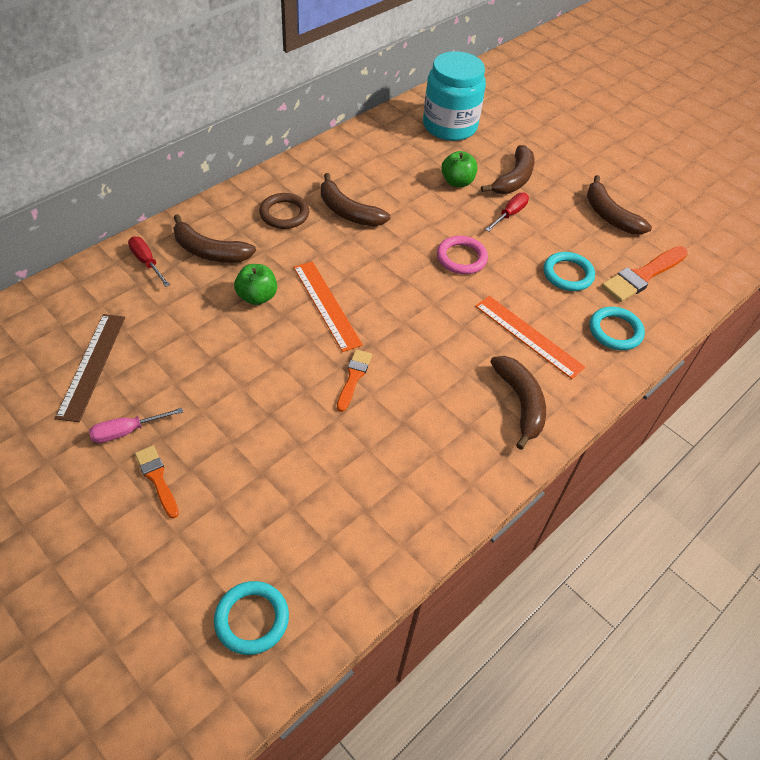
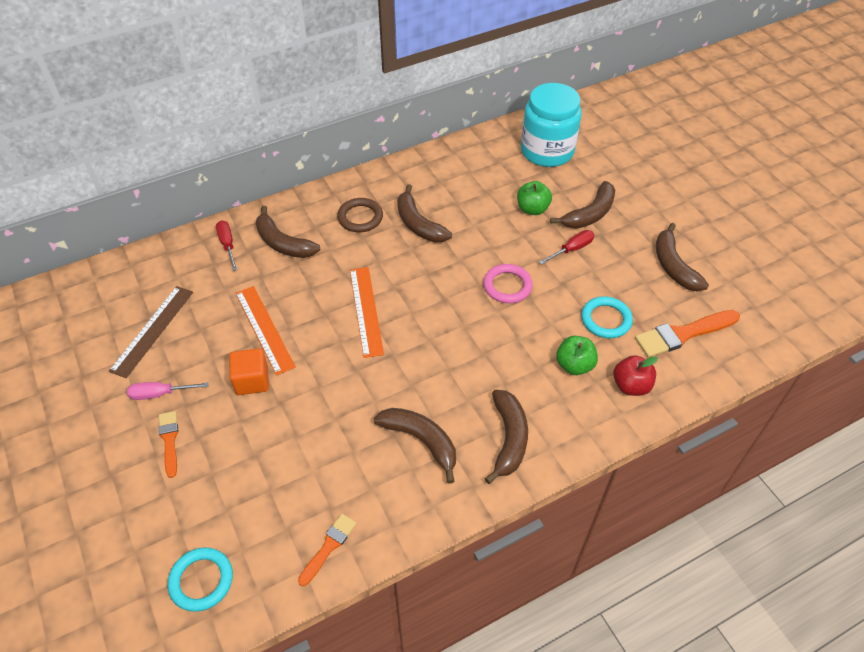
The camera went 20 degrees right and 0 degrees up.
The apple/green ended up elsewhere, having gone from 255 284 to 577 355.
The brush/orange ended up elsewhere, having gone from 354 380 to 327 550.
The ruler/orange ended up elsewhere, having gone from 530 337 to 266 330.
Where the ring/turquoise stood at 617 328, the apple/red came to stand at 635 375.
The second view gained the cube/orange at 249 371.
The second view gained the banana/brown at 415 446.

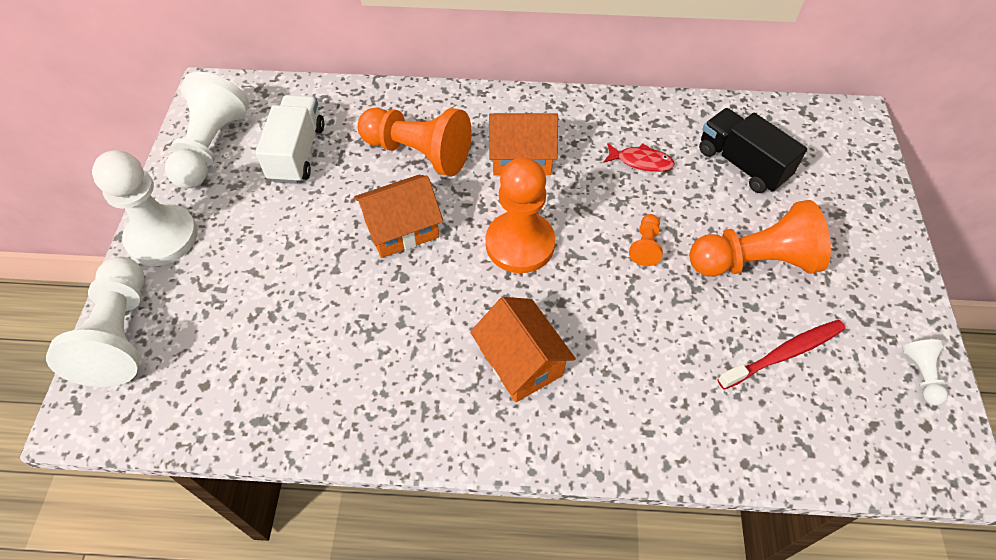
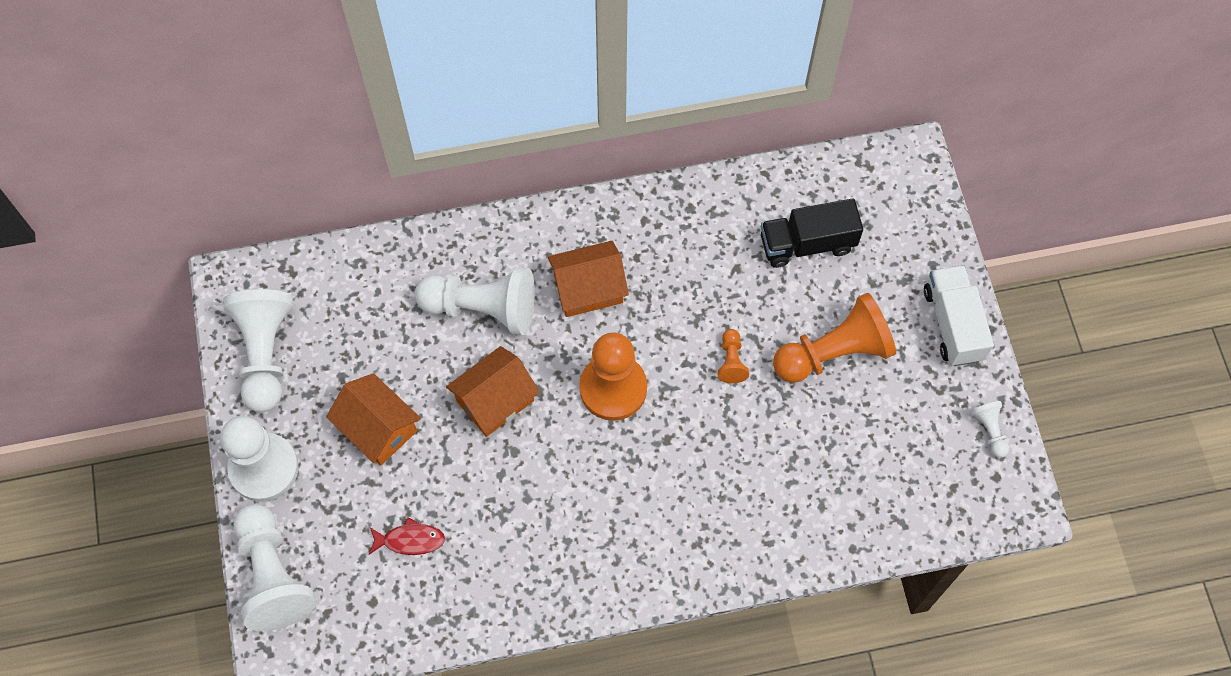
The camera went 15 degrees left and 10 degrees up.
The truck/white ended up elsewhere, having gone from 289 139 to 959 315.
What was the pawn/orange at 415 142 turned into the pawn/white at 475 301.
The house/orange ended up elsewhere, having gone from 523 349 to 373 419.
The fish/red ended up elsewhere, having gone from 639 157 to 407 536.
The truck/black at 753 150 ended up facing another way, 45 degrees counterclockwise from before.
The second view lost the toothbrush/red at 781 355.

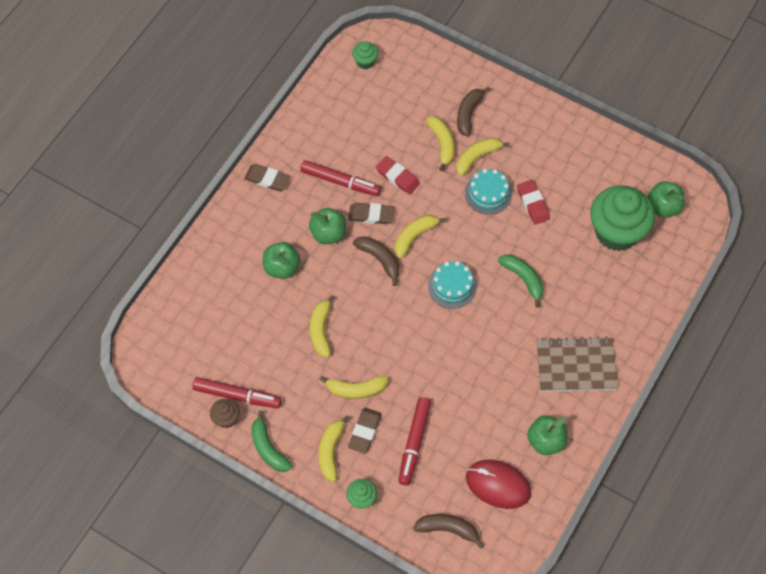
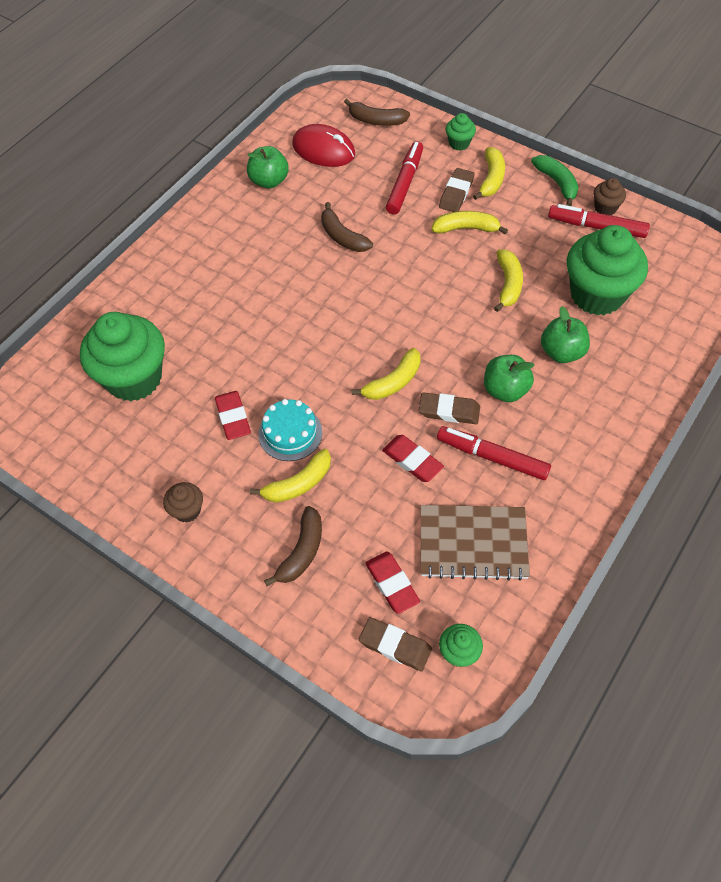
The camera went 175 degrees left and 5 degrees down.
The eraser/brown ended up elsewhere, having gone from 267 177 to 395 644.
The banana/brown ended up elsewhere, having gone from 376 261 to 347 227.
The second view lost the banana/yellow at 440 143.
The second view lost the cake/turquoise at 452 285.
The second view lost the banana/green at 521 281.
The notebook/brown ended up elsewhere, having gone from 577 364 to 475 543.
The second view lost the apple/green at 666 199.
The second view gained the cupcake/brown at 183 502.
The second view gained the eraser/red at 392 583.
The second view gained the cupcake/green at 607 270.

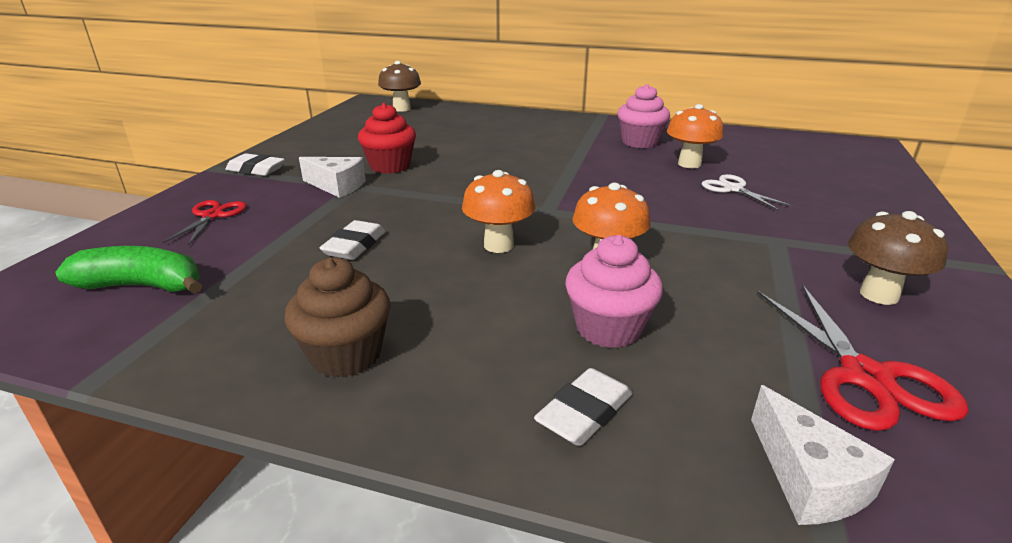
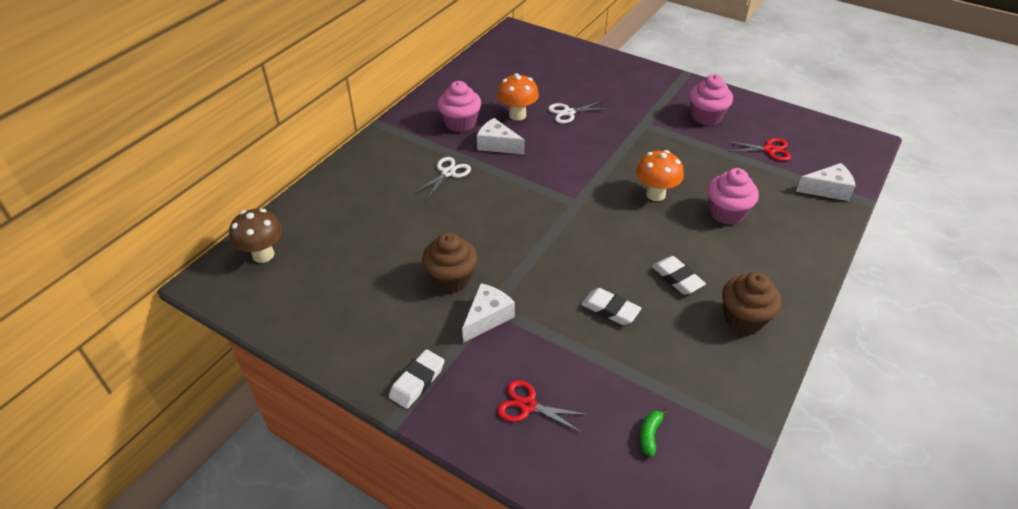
The camera went 75 degrees left and 15 degrees up.
The size of the banana/green at 128 270 changed by a factor of 0.49.
What was the cupcake/red at 387 138 turned into the cupcake/brown at 449 263.
The second view lost the mushroom/orange at 498 211.
The eraser/white ended up elsewhere, having gone from 583 407 to 679 275.
The size of the scissors/red at 863 358 changed by a factor of 0.63.
Where the mushroom/brown stood at 898 258, the cupcake/pink came to stand at 711 100.
The second view gained the scissors/white at 442 178.
The second view gained the cheese/white at 501 136.

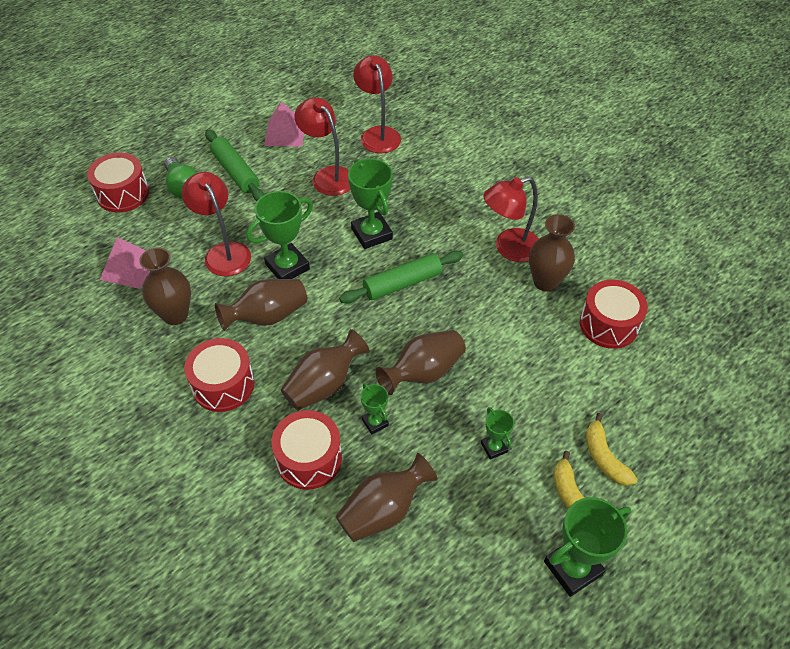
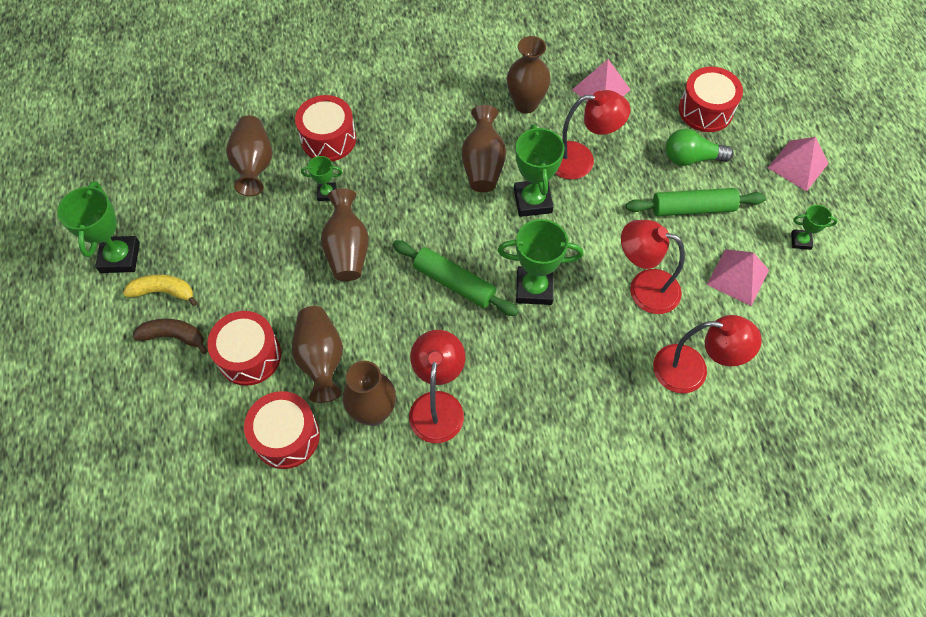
The camera went 120 degrees right and 10 degrees up.
The drum/red ended up elsewhere, having gone from 219 375 to 244 348.
The vase/brown ended up elsewhere, having gone from 325 369 to 317 354.
The lamp/red at 322 146 ended up facing another way, 150 degrees counterclockwise from before.
The rolling pin/green at 401 277 ended up facing another way, 60 degrees counterclockwise from before.
The trophy/green ended up elsewhere, having gone from 497 433 to 814 227.
What was the banana/yellow at 611 449 turned into the banana/brown at 170 336.
The second view gained the pyramid/pink at 798 164.

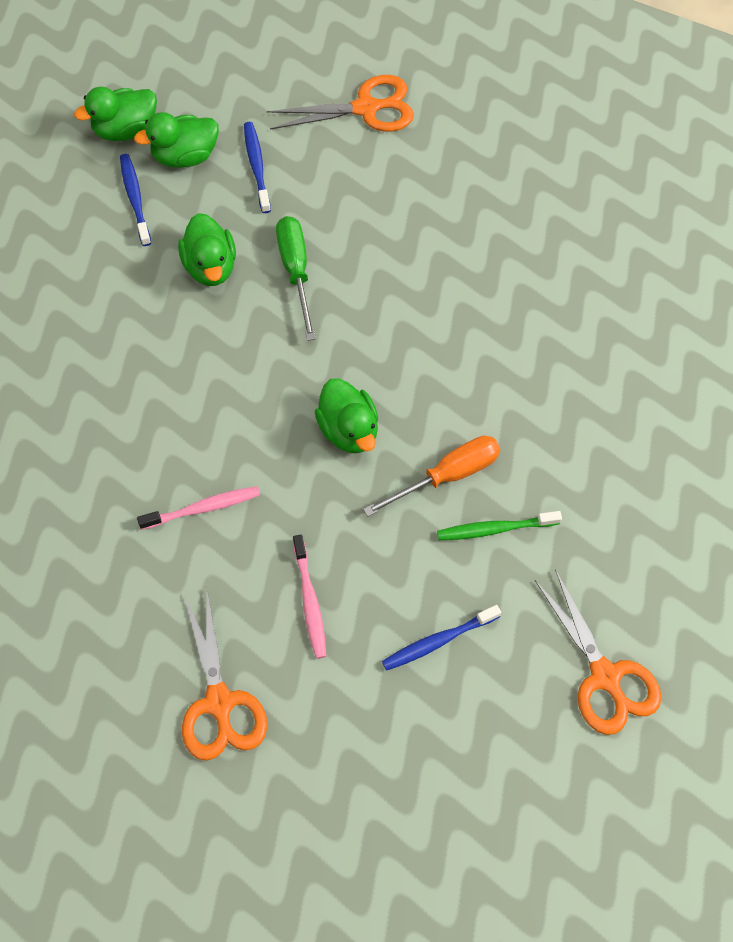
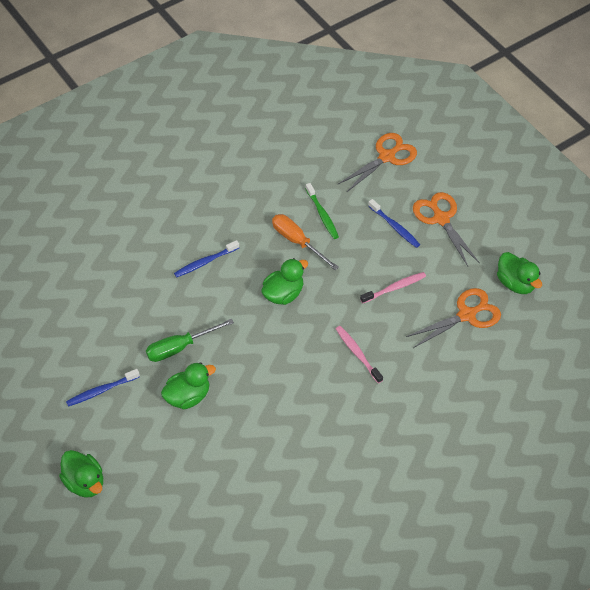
The camera went 105 degrees left and 10 degrees down.
The toothbrush/blue ended up elsewhere, having gone from 135 200 to 206 259.
The duck/green ended up elsewhere, having gone from 176 140 to 519 273.
The scissors/orange ended up elsewhere, having gone from 340 103 to 446 229.

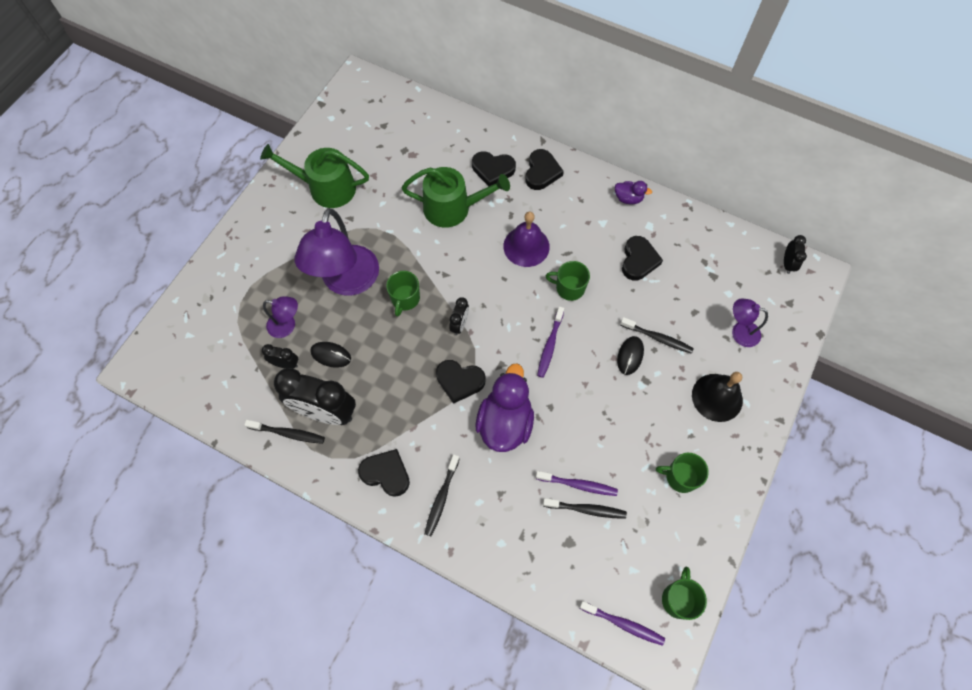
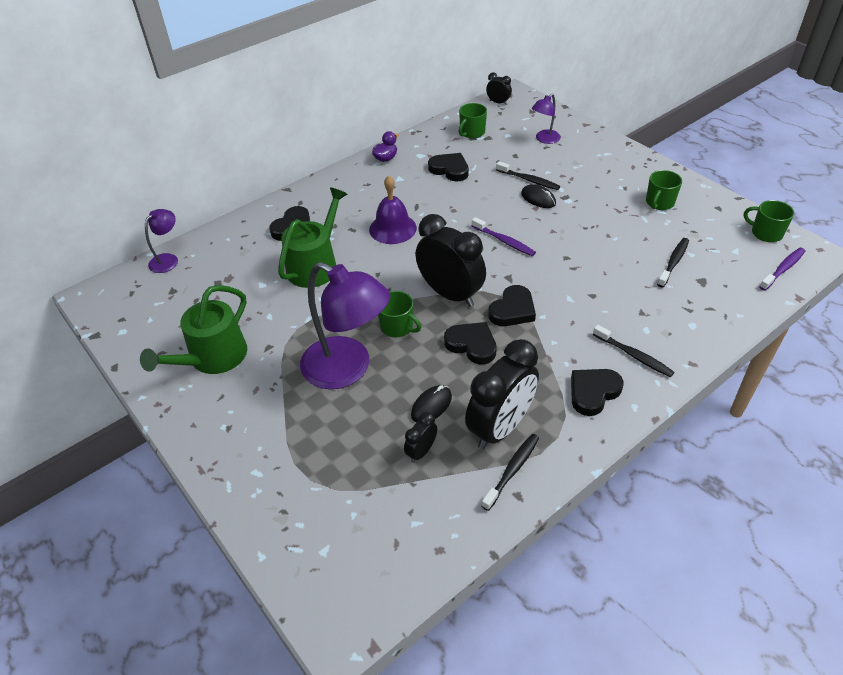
The camera went 65 degrees left and 20 degrees down.
The lamp/purple ended up elsewhere, having gone from 280 317 to 161 241.
The size of the clock/black at 459 316 changed by a factor of 2.16.
The second view lost the duck/purple at 505 407.
The heart/black ended up elsewhere, having gone from 544 169 to 470 343.
The second view lost the toothbrush/purple at 577 483.
The mug/green ended up elsewhere, having gone from 568 281 to 473 120.
The toothbrush/black at 657 335 ended up facing another way, 75 degrees clockwise from before.
The second view lost the bell/black at 717 397.

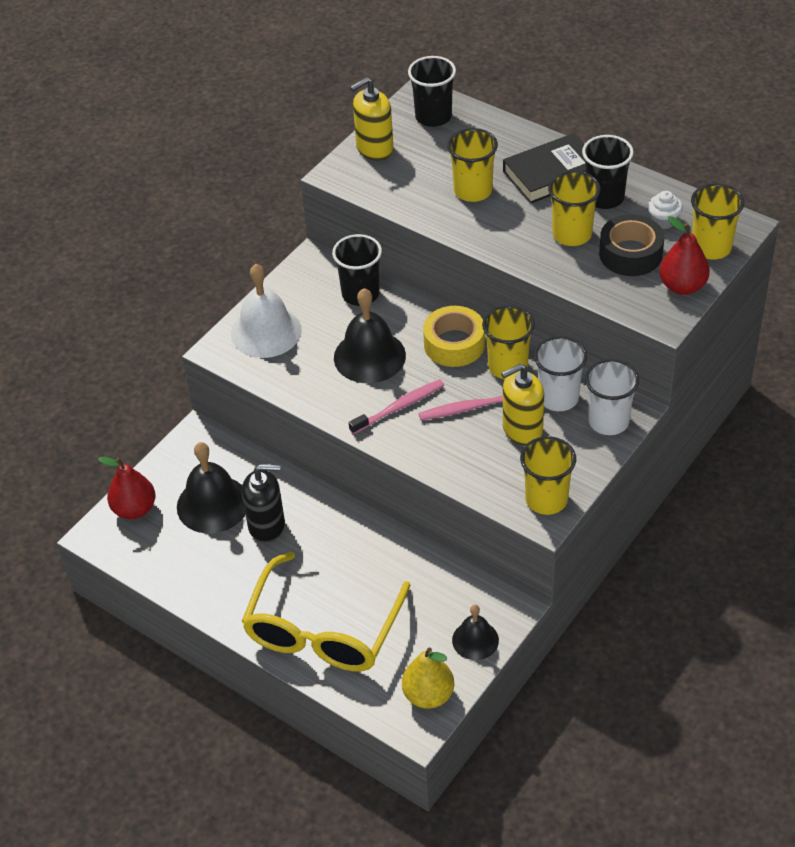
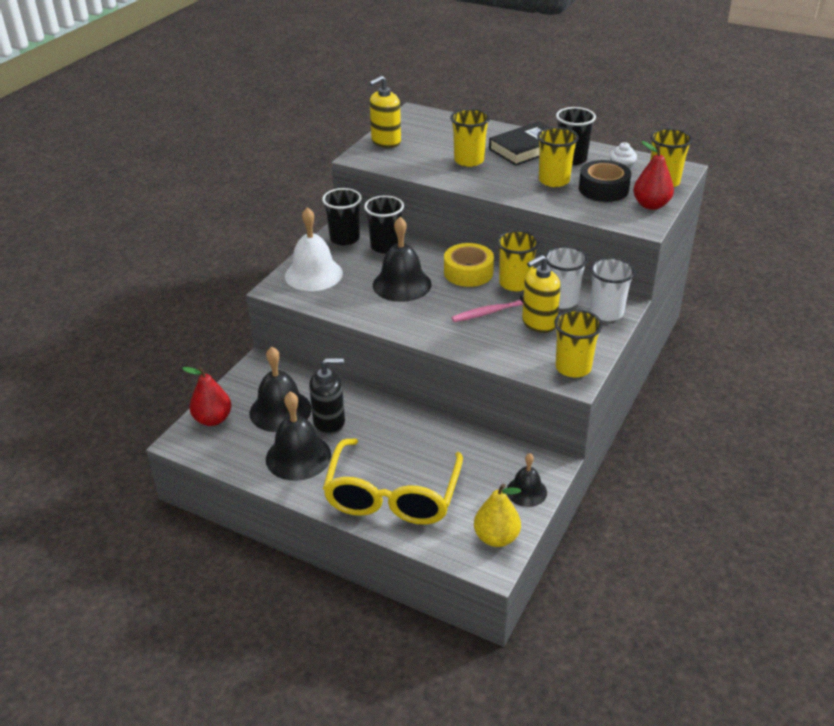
The camera went 10 degrees left and 10 degrees down.
The second view lost the toothbrush/pink at 396 406.
The cup/black ended up elsewhere, having gone from 432 91 to 342 216.
The second view gained the bell/black at 298 436.

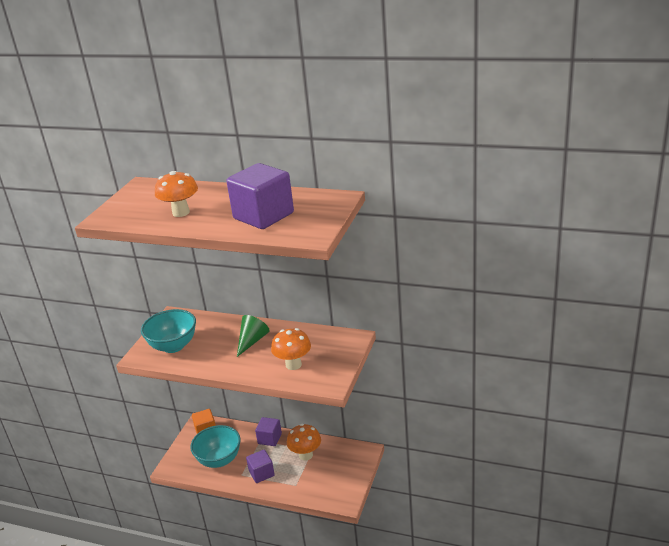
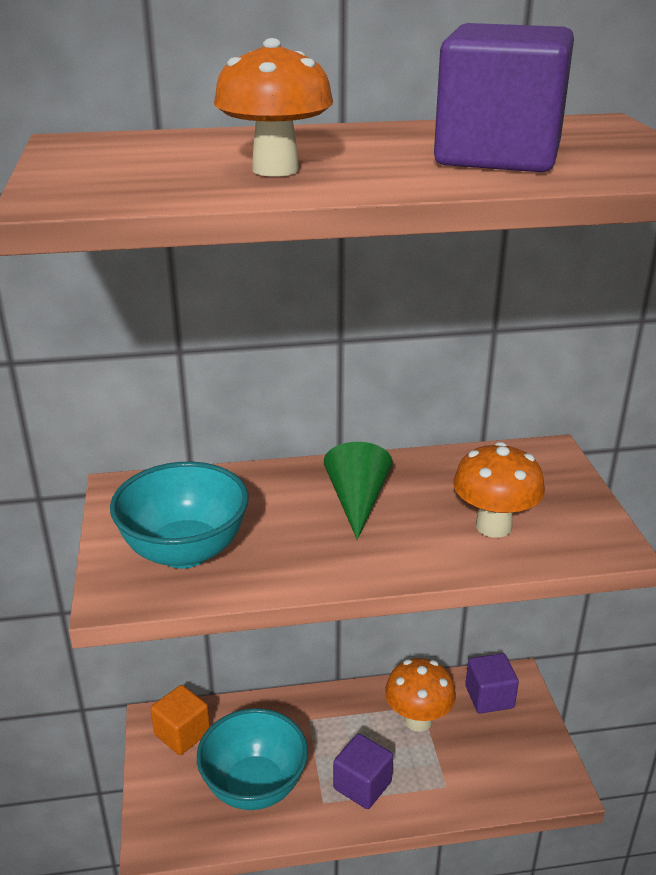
The camera went 30 degrees left and 0 degrees up.
The cube/purple ended up elsewhere, having gone from 268 431 to 492 683.

